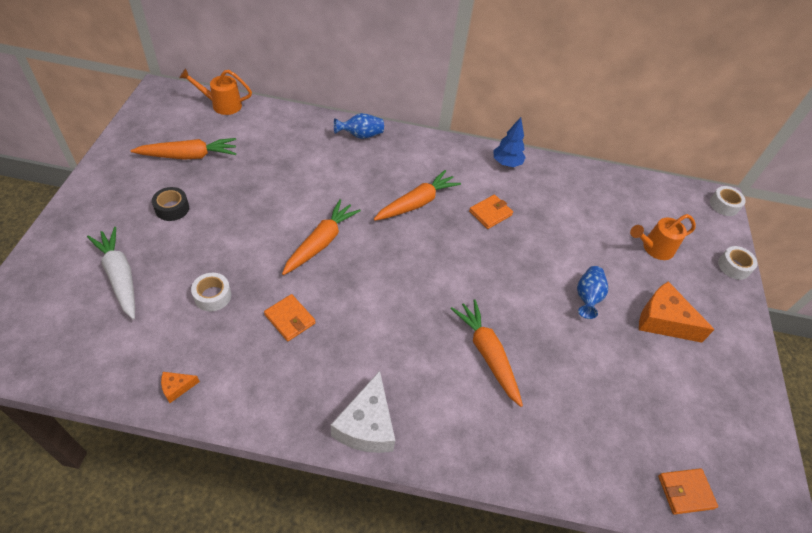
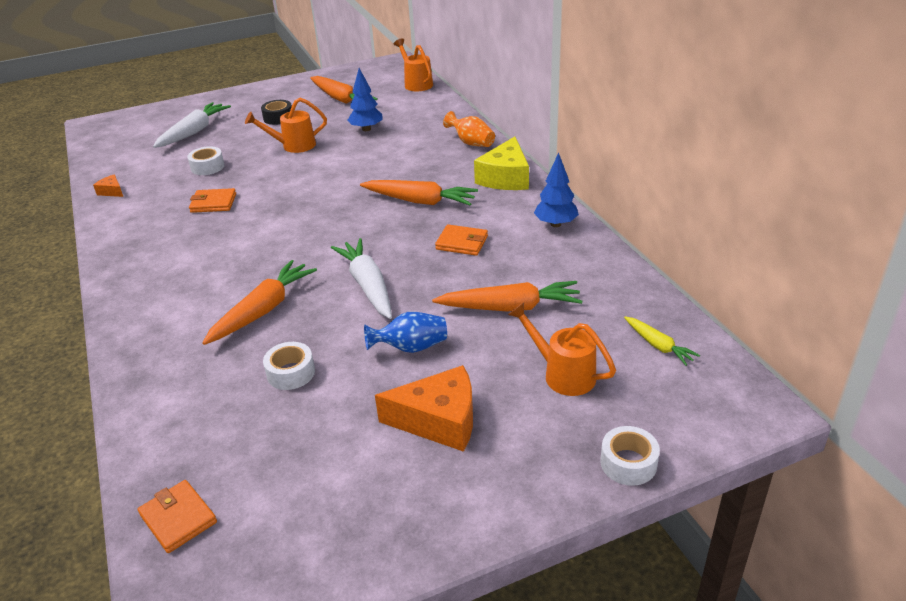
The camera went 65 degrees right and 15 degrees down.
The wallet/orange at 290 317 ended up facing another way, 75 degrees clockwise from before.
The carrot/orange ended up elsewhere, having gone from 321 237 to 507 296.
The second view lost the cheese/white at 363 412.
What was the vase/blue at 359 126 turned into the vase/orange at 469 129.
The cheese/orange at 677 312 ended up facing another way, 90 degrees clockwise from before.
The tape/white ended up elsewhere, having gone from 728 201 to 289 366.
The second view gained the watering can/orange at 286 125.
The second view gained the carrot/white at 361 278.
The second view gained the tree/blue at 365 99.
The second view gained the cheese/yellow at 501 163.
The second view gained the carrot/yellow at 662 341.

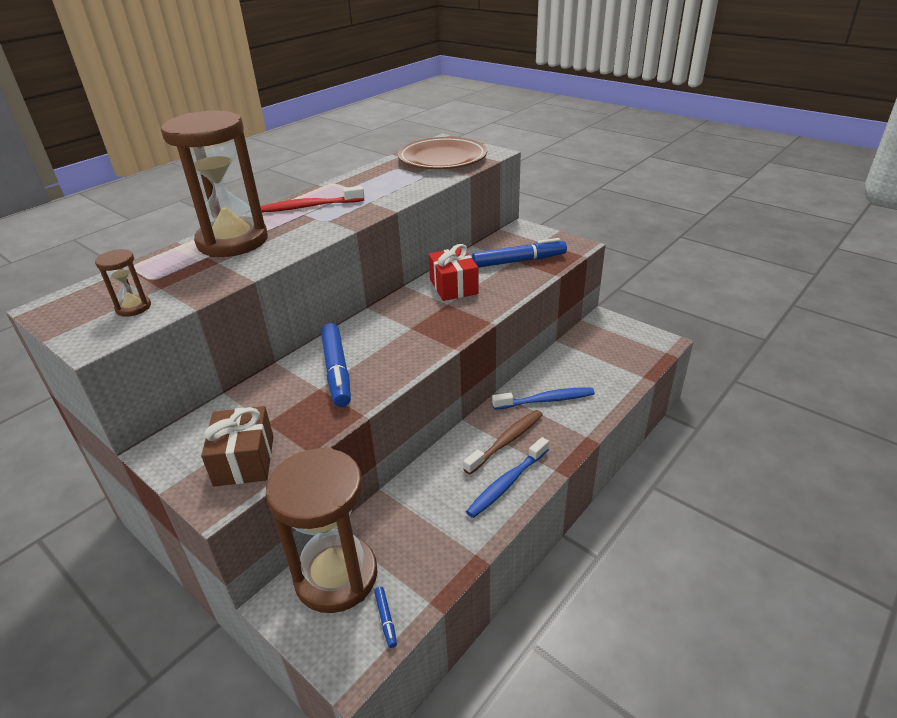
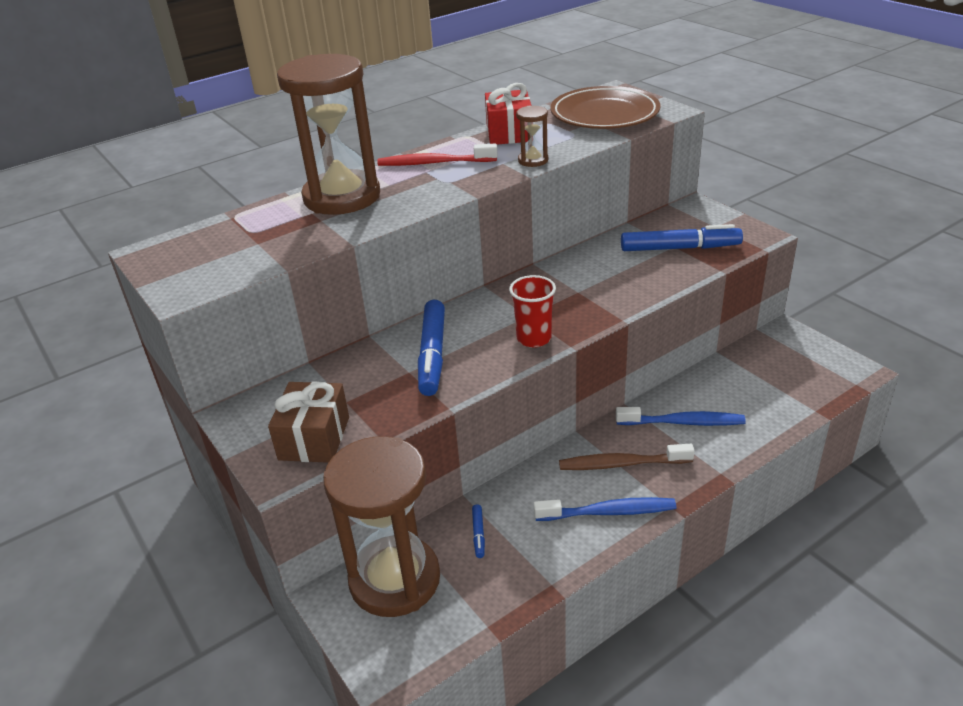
The camera went 15 degrees right and 0 degrees up.
The hourglass/brown ended up elsewhere, having gone from 123 283 to 532 136.
The marker/blue ended up elsewhere, having gone from 385 617 to 478 531.
The gift/red ended up elsewhere, having gone from 453 272 to 508 114.
The toothbrush/brown at 503 442 ended up facing another way, 150 degrees counterclockwise from before.
The toothbrush/blue at 507 477 ended up facing another way, 150 degrees counterclockwise from before.
The second view gained the cup/red at 532 311.

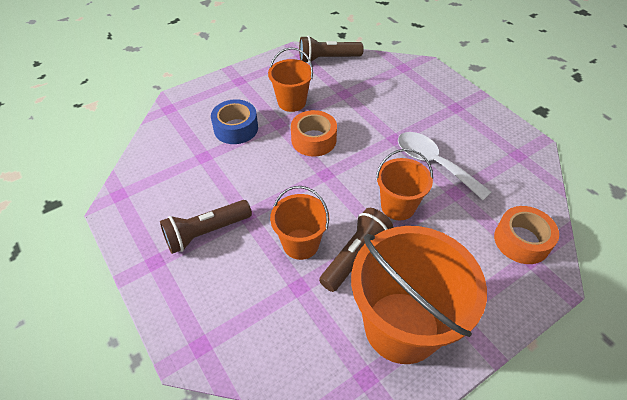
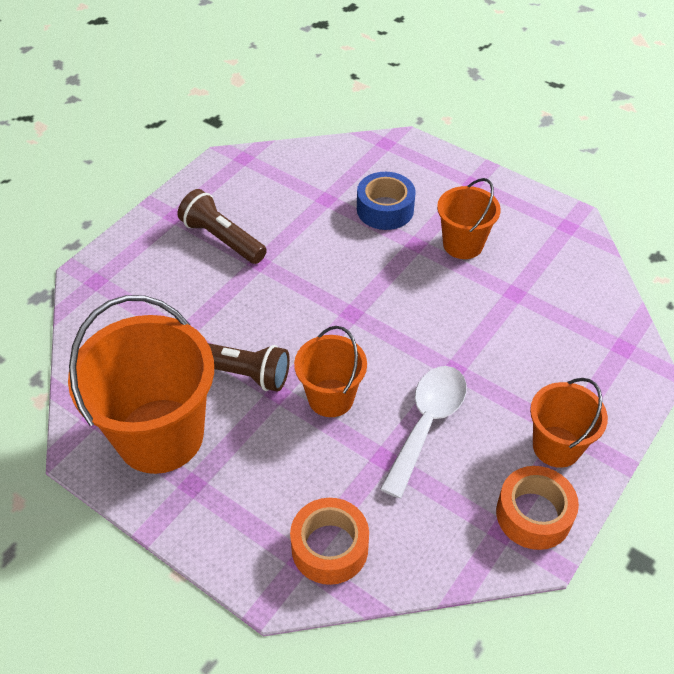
The camera went 70 degrees right and 0 degrees up.
The bucket/orange ended up elsewhere, having gone from 299 223 to 569 423.
The tape/orange ended up elsewhere, having gone from 314 133 to 537 508.
The second view lost the flashlight/brown at 331 49.

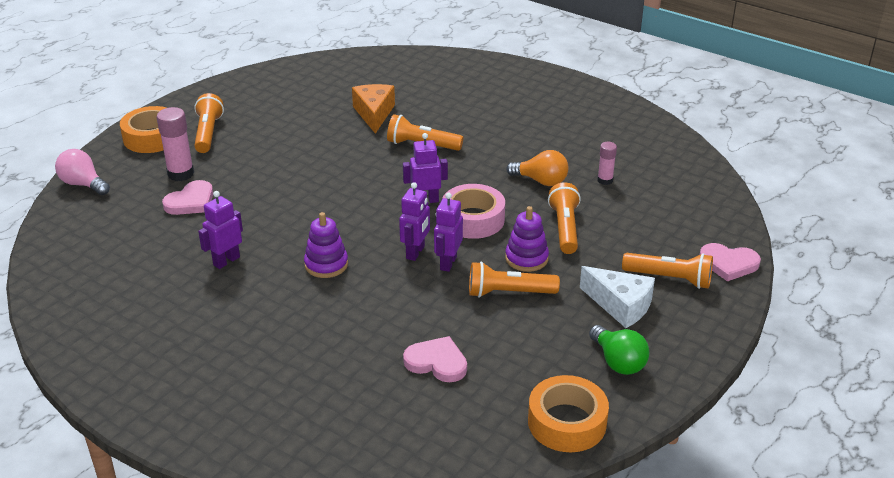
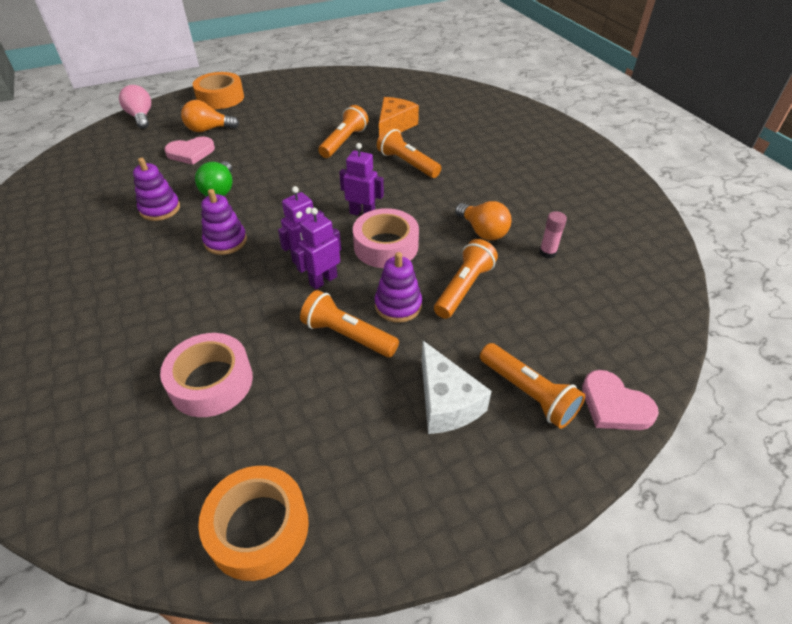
The camera went 30 degrees right and 10 degrees up.
Where the glue stick/pink stood at 175 144, the light bulb/orange came to stand at 210 116.
The flashlight/orange ended up elsewhere, having gone from 209 123 to 343 131.
Where the robot/purple stood at 220 230, the stacking toy/purple came to stand at 156 189.
Where the heart/pink stood at 435 359, the tape/pink came to stand at 206 375.
The light bulb/green ended up elsewhere, having gone from 619 350 to 213 178.

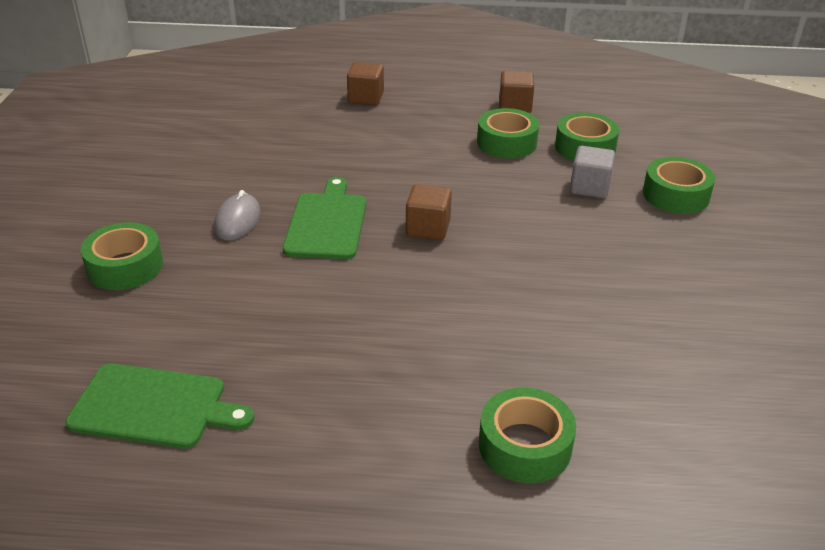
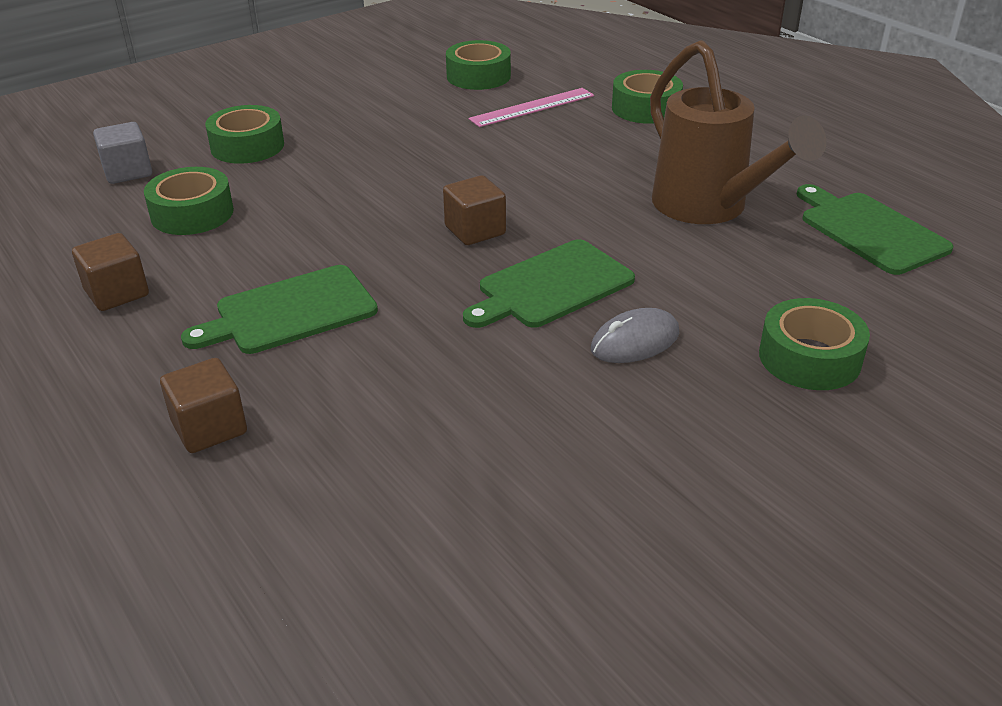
The camera went 130 degrees left and 0 degrees up.
The tape/green ended up elsewhere, having gone from 508 133 to 478 65.
The cube/grey ended up elsewhere, having gone from 592 172 to 122 153.
The second view gained the cutting board/green at 279 309.
The second view gained the ruler/pink at 531 107.
The second view gained the watering can/brown at 738 132.

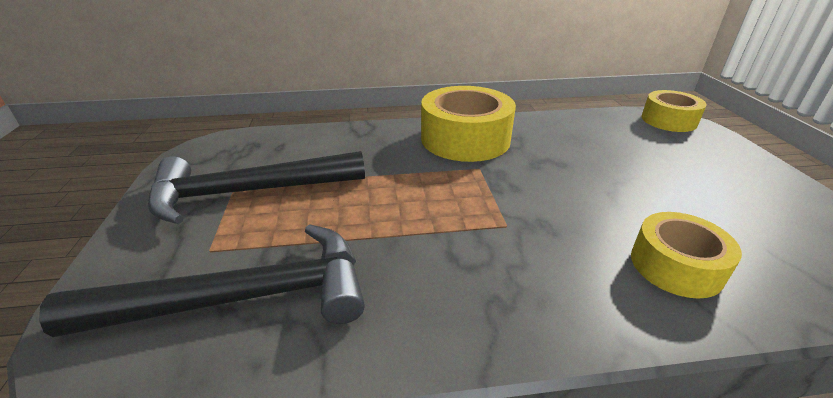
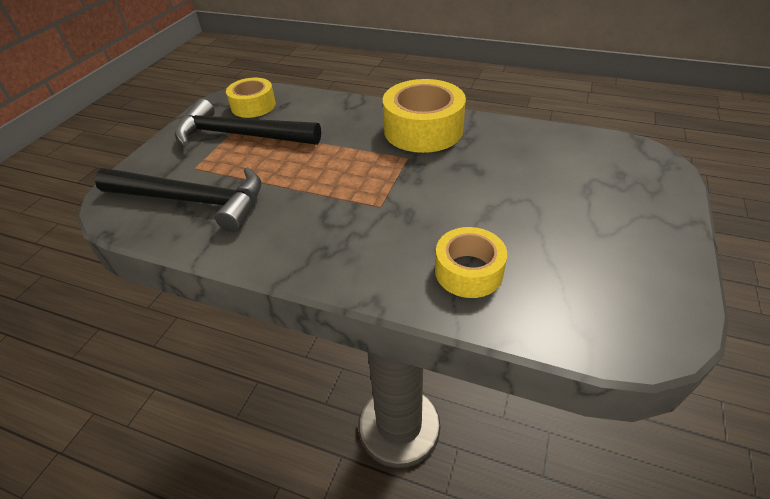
The camera went 30 degrees right and 10 degrees up.
The tape/yellow ended up elsewhere, having gone from 674 111 to 251 98.

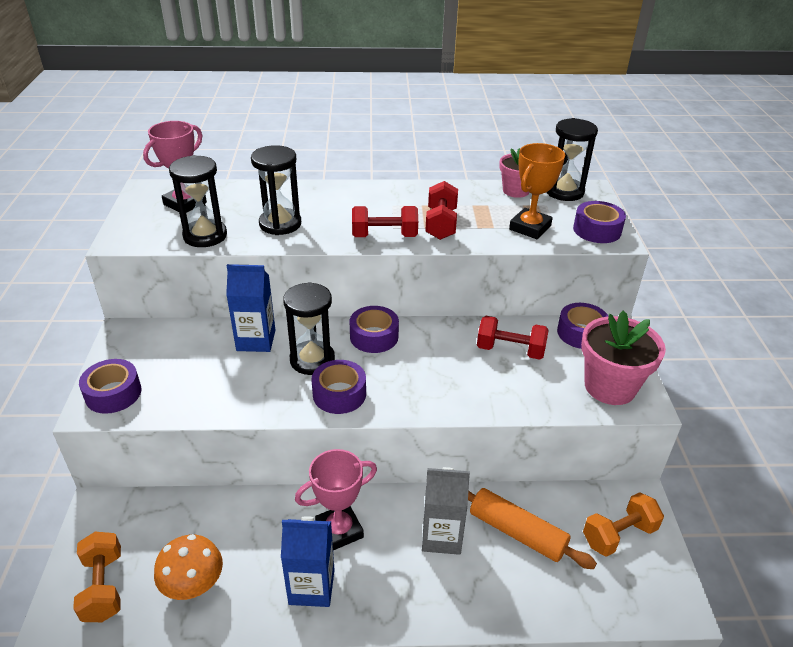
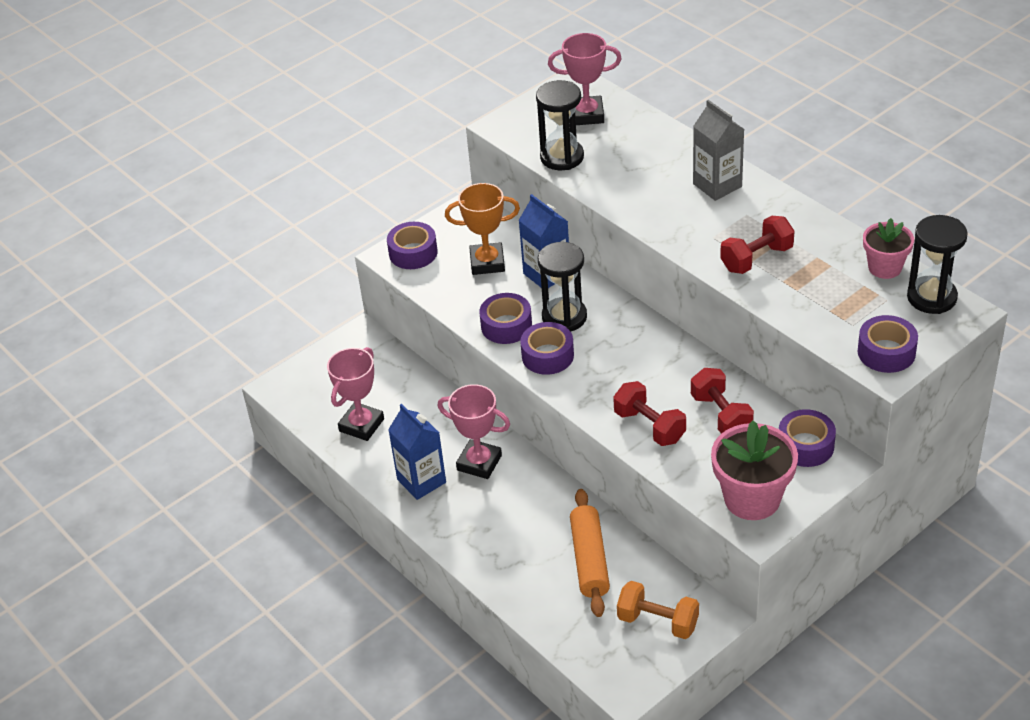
The camera went 55 degrees right and 5 degrees up.
The second view lost the dumbbell/orange at 97 577.
Where the mushroom/orange stood at 188 567, the trophy/pink came to stand at 355 394.
The second view lost the hourglass/black at 276 190.
The tape/purple ended up elsewhere, having gone from 374 329 to 505 318.
The dumbbell/red ended up elsewhere, having gone from 385 221 to 649 413.
The carton/grey ended up elsewhere, having gone from 446 511 to 718 150.
The trophy/orange ended up elsewhere, having gone from 537 191 to 482 229.

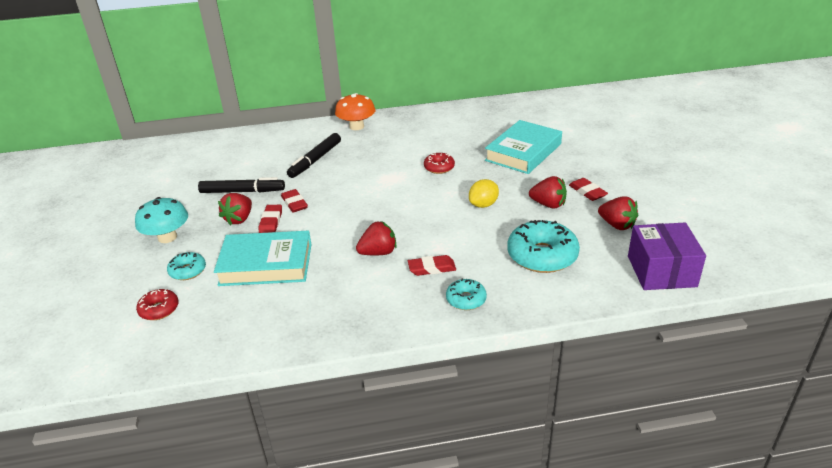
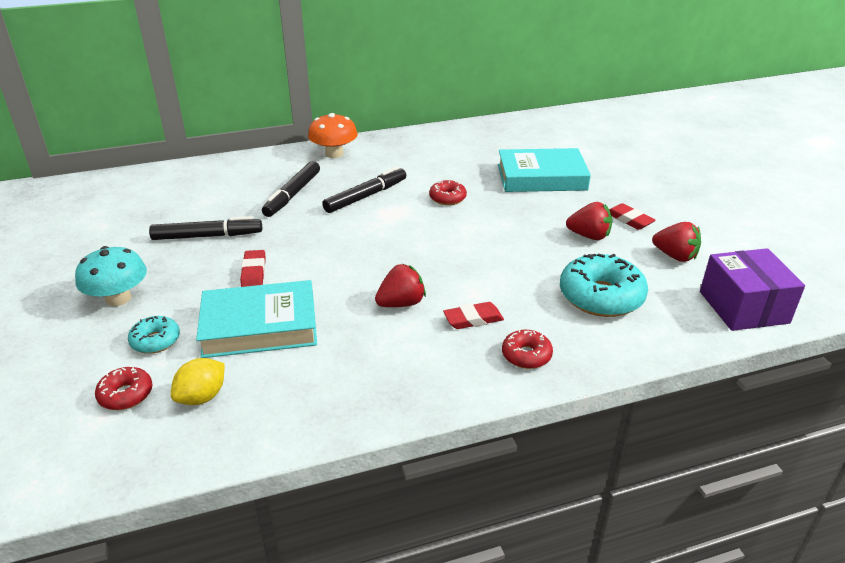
The camera went 10 degrees left and 0 degrees up.
The second view lost the strawberry/red at 235 209.
The second view lost the eraser/red at 294 201.
What was the donut/turquoise at 466 294 turned into the donut/red at 527 349.
The lemon/yellow ended up elsewhere, having gone from 484 193 to 198 381.
The book/turquoise at 523 147 ended up facing another way, 60 degrees clockwise from before.
The second view gained the marker/black at 364 190.

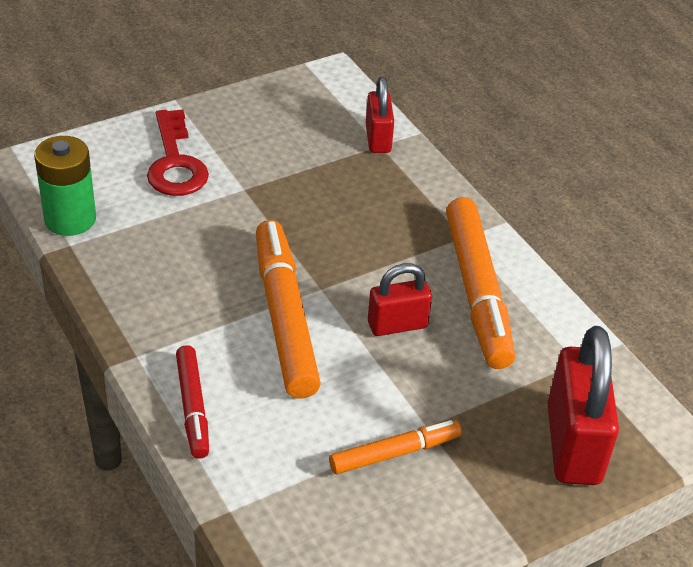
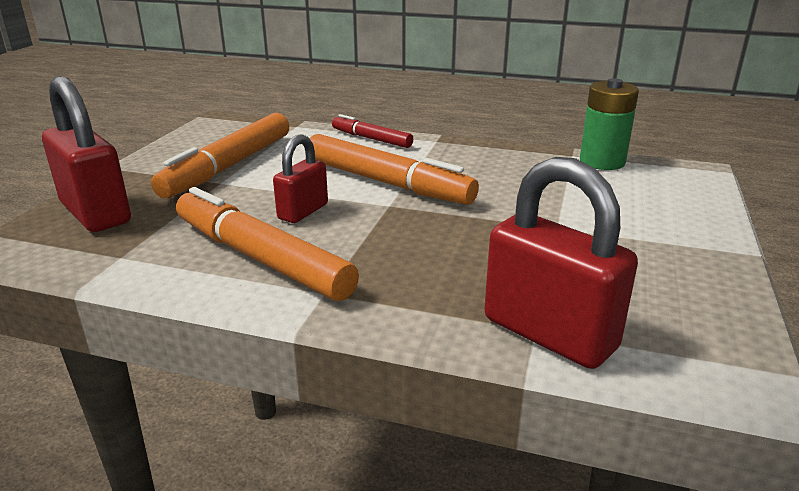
The camera went 140 degrees right and 15 degrees down.
The second view lost the key/red at 178 153.
The size of the marker/orange at 395 447 changed by a factor of 1.78.
The size of the padlock/red at 380 115 changed by a factor of 1.70.

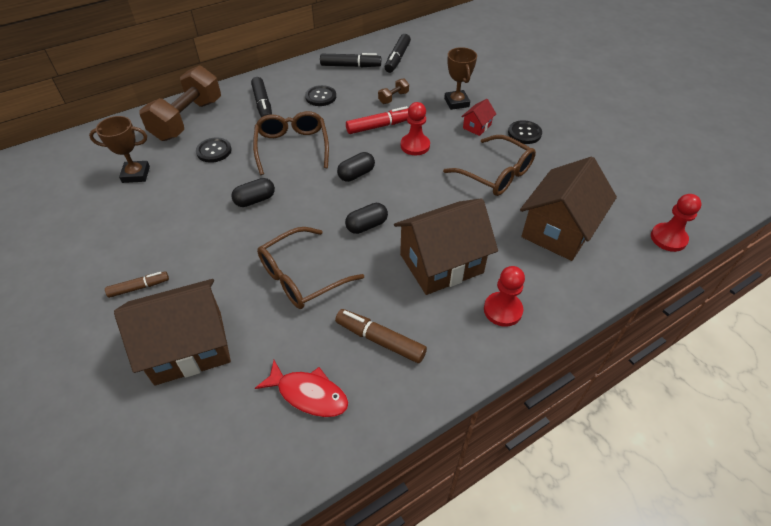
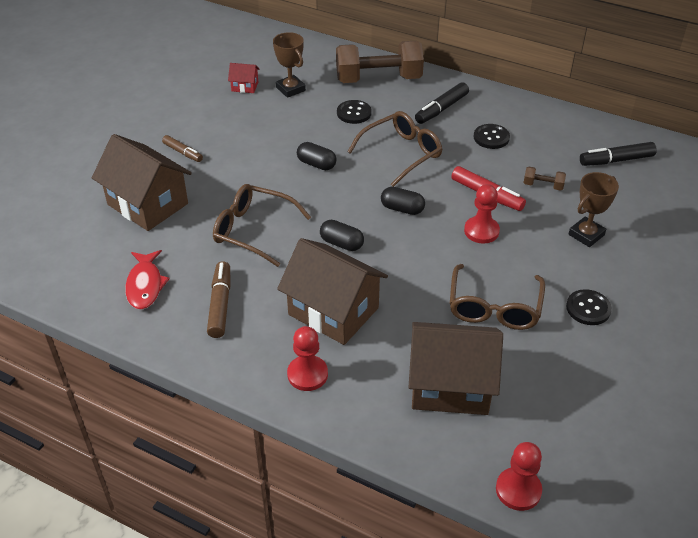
The camera went 60 degrees right and 5 degrees down.
The second view lost the marker/black at 350 60.
The house/red ended up elsewhere, having gone from 478 117 to 243 78.

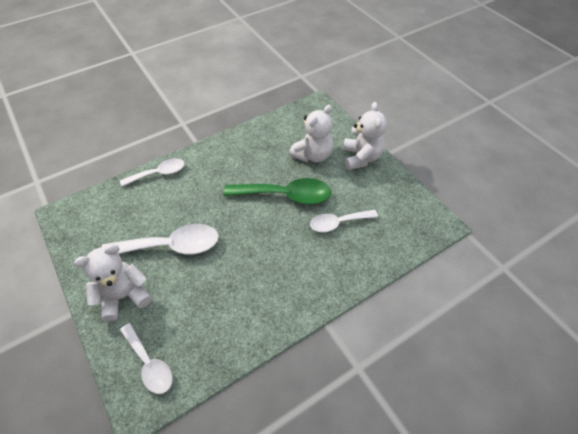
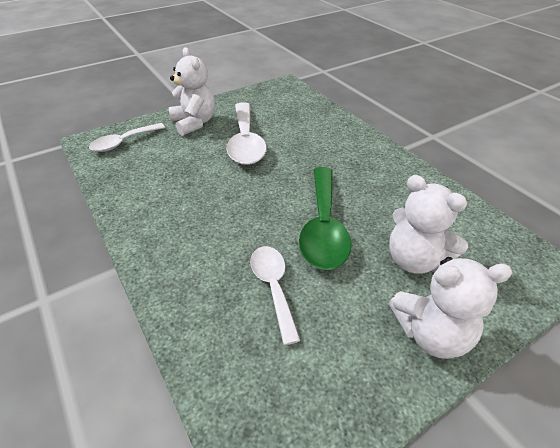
The camera went 90 degrees right and 10 degrees down.
The second view lost the spoon/white at 152 172.

